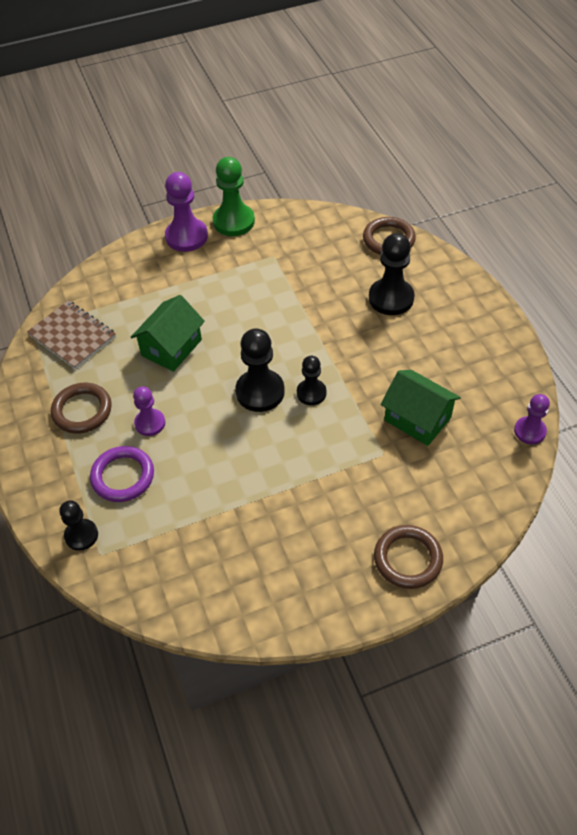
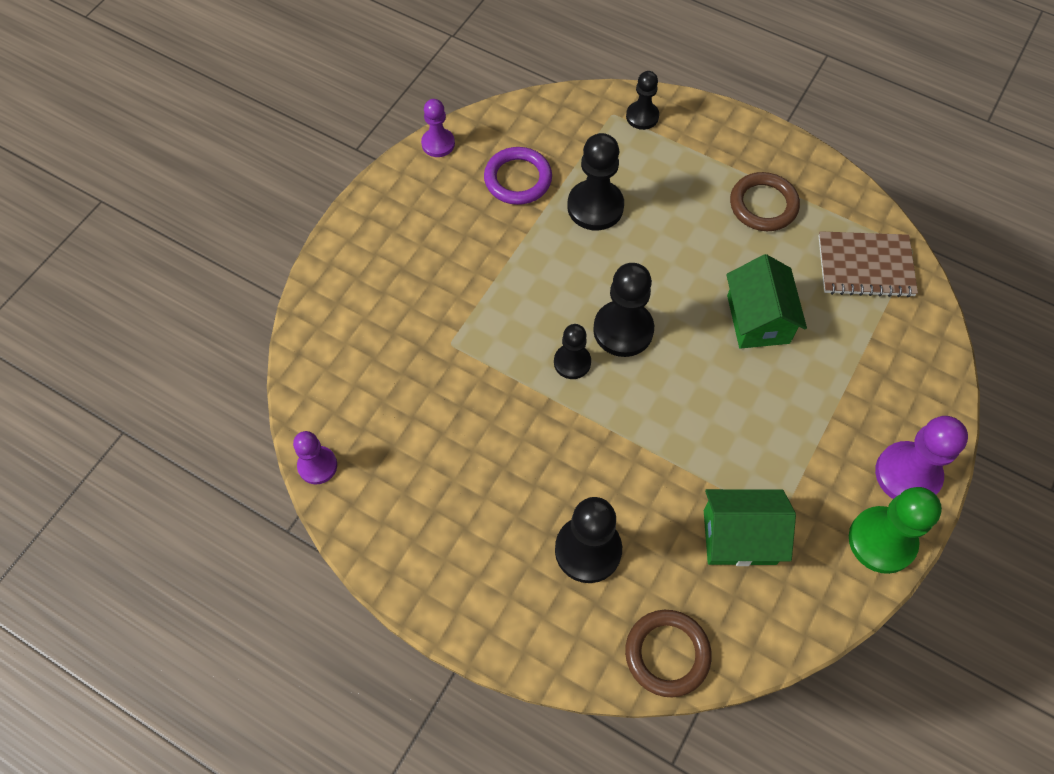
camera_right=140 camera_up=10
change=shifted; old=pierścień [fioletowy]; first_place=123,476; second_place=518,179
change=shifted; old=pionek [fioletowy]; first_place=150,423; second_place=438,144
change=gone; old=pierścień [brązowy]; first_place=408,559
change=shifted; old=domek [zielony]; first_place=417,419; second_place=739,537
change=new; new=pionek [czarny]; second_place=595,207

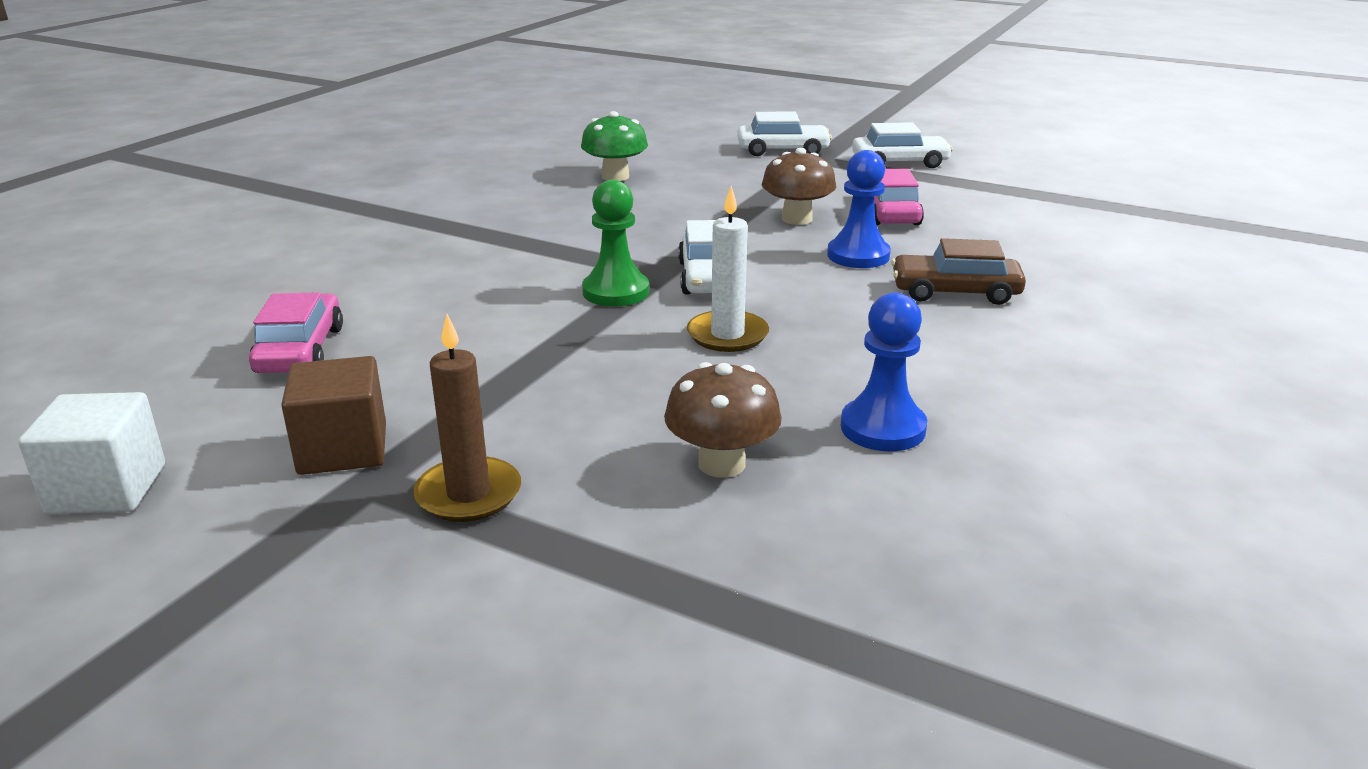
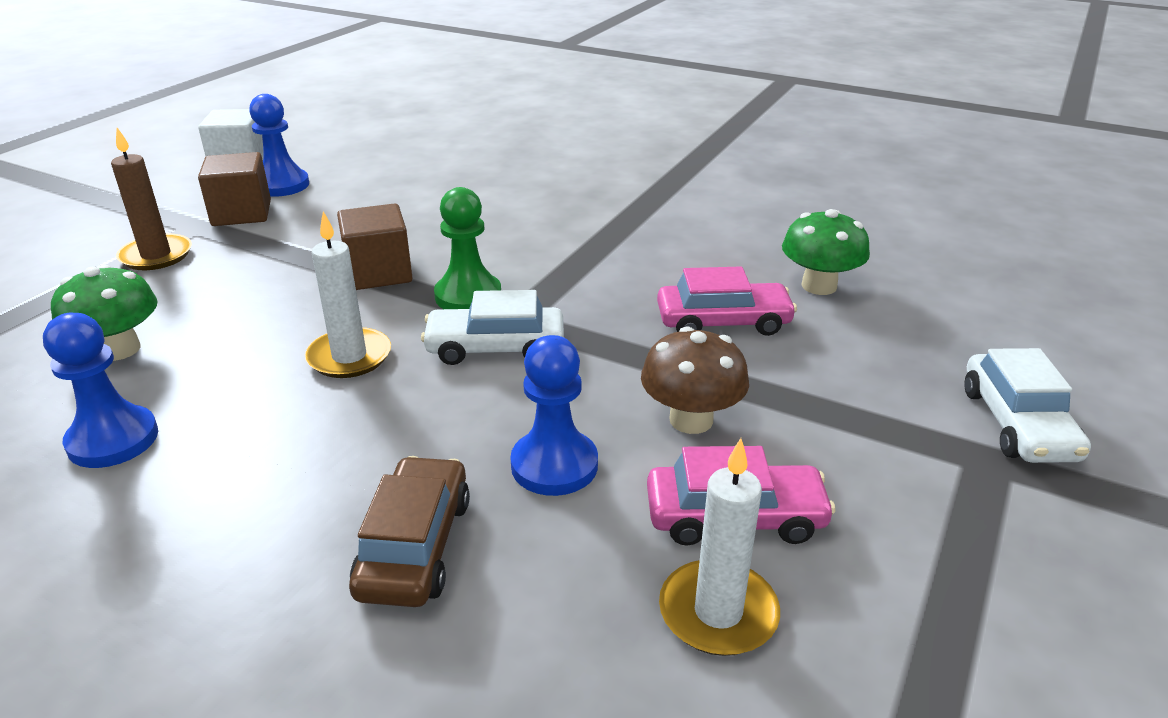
camera_right=90 camera_up=5
change=shifted; old=samochód [różowy]; first_place=300,350; second_place=723,322
change=repainted; old=grzyb [brązowy]; new=grzyb [zielony]; first_place=721,464; second_place=119,349
change=gone; old=samochód [biały]; first_place=900,162
change=new; new=pionek [niebieski]; second_place=282,185
change=new; new=sześcian [brązowy]; second_place=378,273
change=new; new=świeca [biały]; second_place=718,612

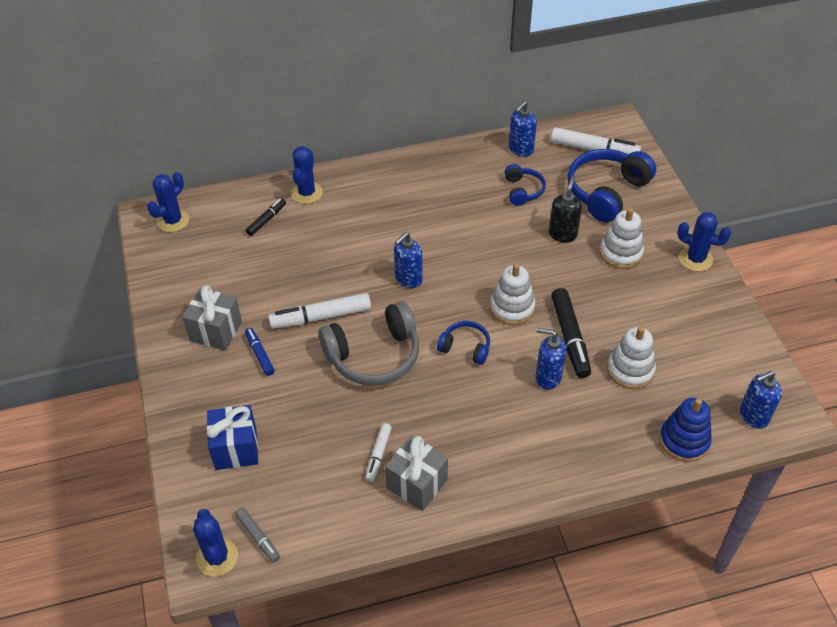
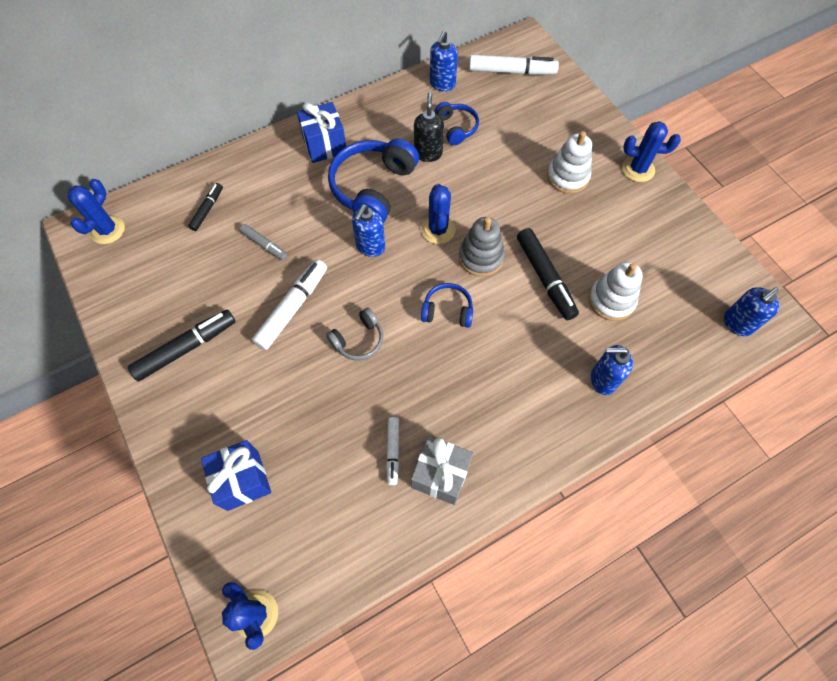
camera_right=-15 camera_up=15
change=swapped; old=prezent [szary]; new=flamaster [czarny]; first_place=216,331; second_place=186,348
change=shifted; old=flamaster [szary]; first_place=258,537; second_place=264,245
change=gone; old=flamaster [niebieski]; first_place=260,354
change=rotated; old=flamaster [biały]; first_place=321,317; second_place=292,308; degrees=150
change=shifted; old=kaktus [niebieski]; first_place=306,193; second_place=438,230
change=scaled; old=słuchawki [szary]; first_place=374,355; second_place=358,340; factor=0.53
change=repainted; old=zabawka nakładanka [biały]; new=zabawka nakładanka [szary]; first_place=512,308; second_place=481,257
change=shifted; old=dozownik mydła [niebieski]; first_place=547,377; second_place=602,380
change=shifted; old=dozownik mydła [czarny]; first_place=562,234; second_place=428,153
change=shifted; old=słuchawki [niebieski]; first_place=606,192; second_place=373,188
change=gone; old=zabawka nakładanka [niebieski]; first_place=684,440
change=new; new=prezent [niebieski]; second_place=325,145

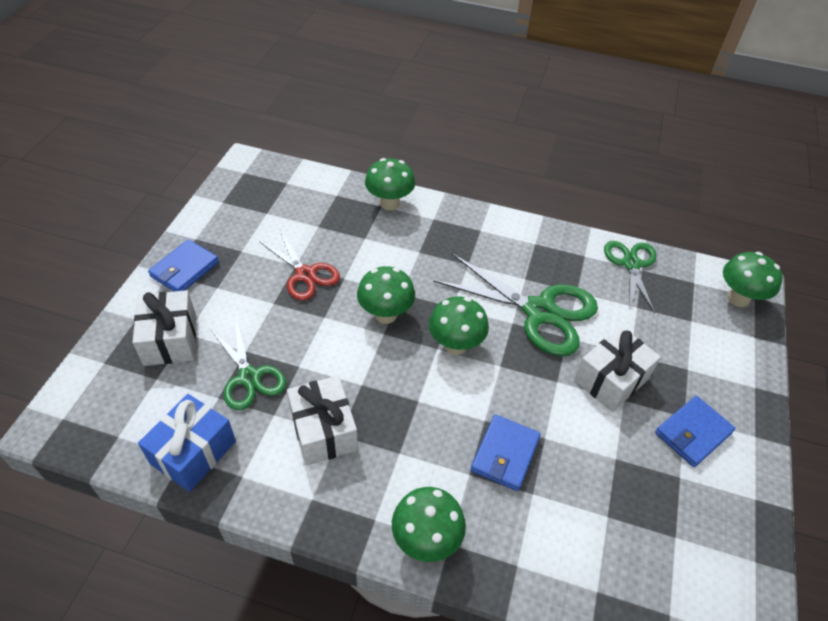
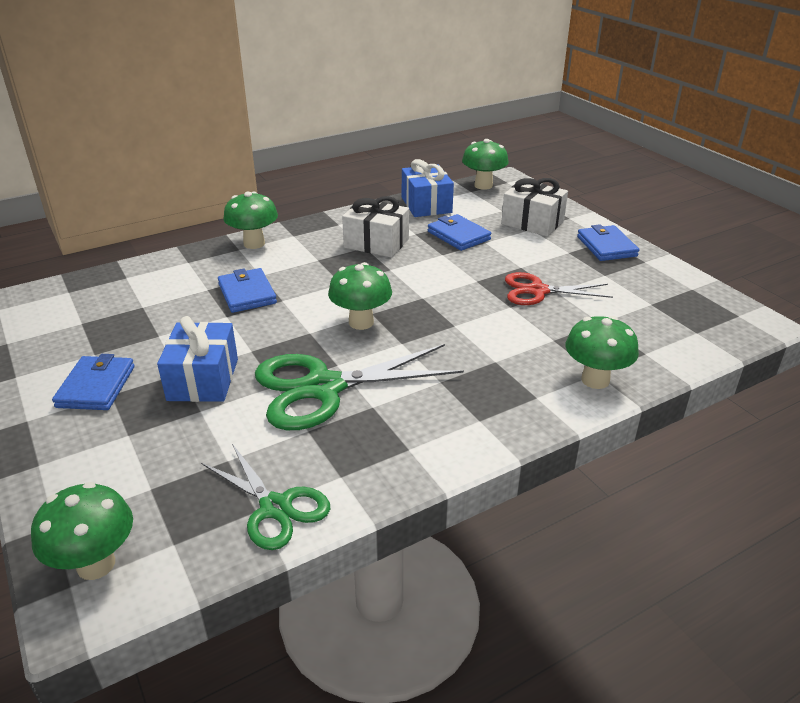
camera_right=135 camera_up=-15
change=swapped; old=nożyczki [zielony]; new=portfel [niebieski]; first_place=249,377; second_place=458,235
change=shifted; old=grzyb [zielony]; first_place=386,314; second_place=483,185
change=repainted; old=prezent [biały]; new=prezent [niebieski]; first_place=611,379; second_place=203,379

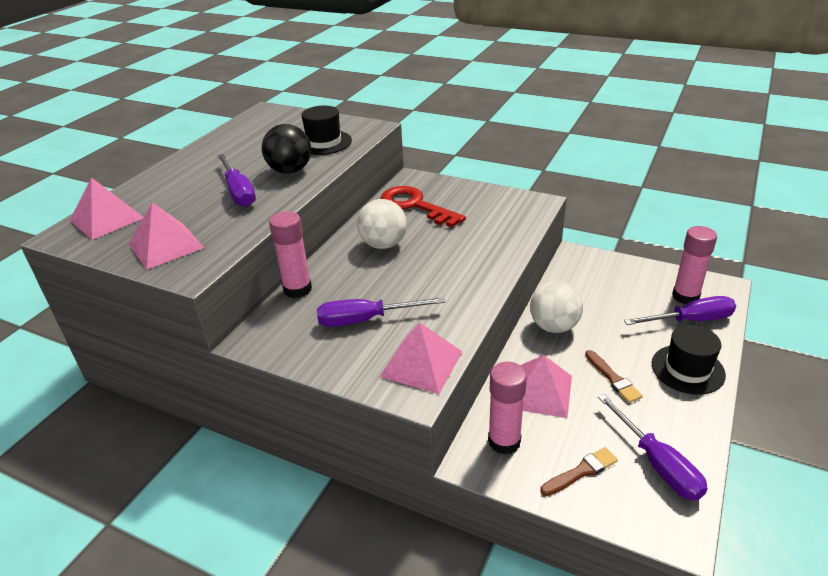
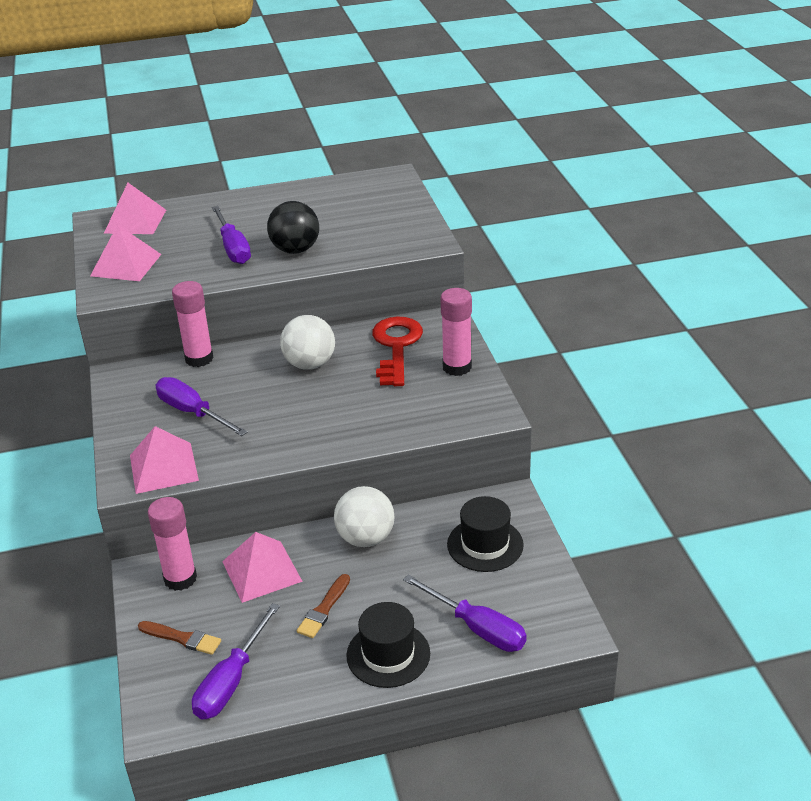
camera_right=50 camera_up=0
change=rotated; old=śrubokręt [fioletowy]; first_place=238,192; second_place=233,248; degrees=-45
change=shifted; old=kapelusz [czarny]; first_place=324,142; second_place=485,544
change=shifted; old=klej w sztyfcie [różowy]; first_place=685,296; second_place=457,367

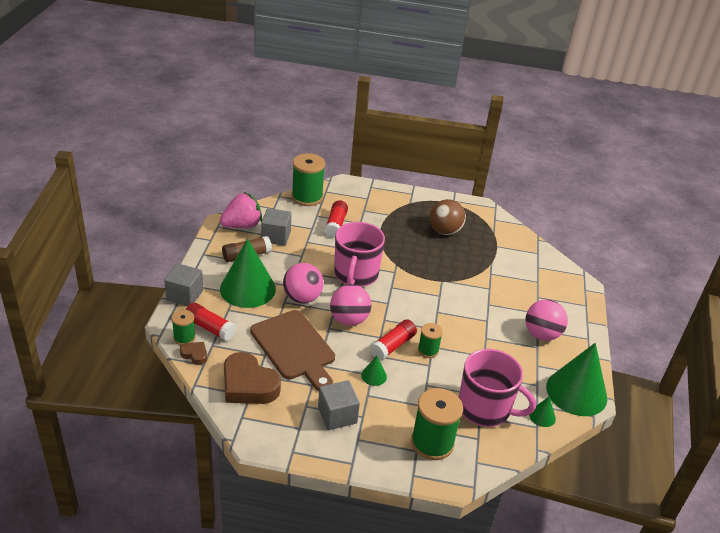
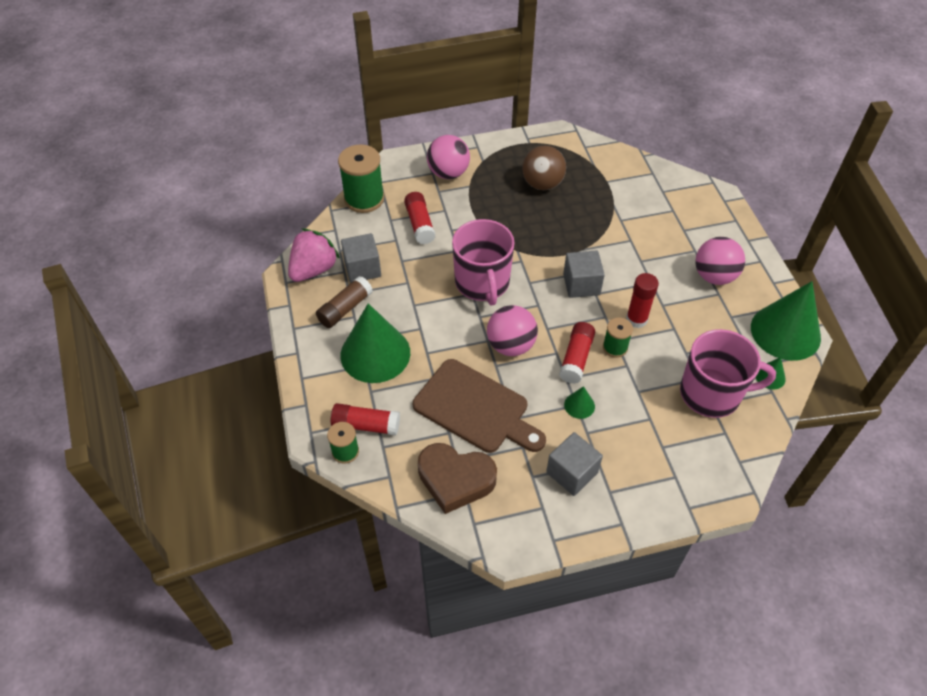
camera_right=-20 camera_up=15
change=shifted; old=sześcian [szary]; first_place=184,295; second_place=581,284
change=gone; old=serce [brązowy]; first_place=195,354
change=shifted; old=piłka [różowy]; first_place=302,298; second_place=448,173
change=gone; old=szpulka [zielony]; first_place=432,443
change=new; new=klej w sztyfcie [czerwony]; second_place=636,319

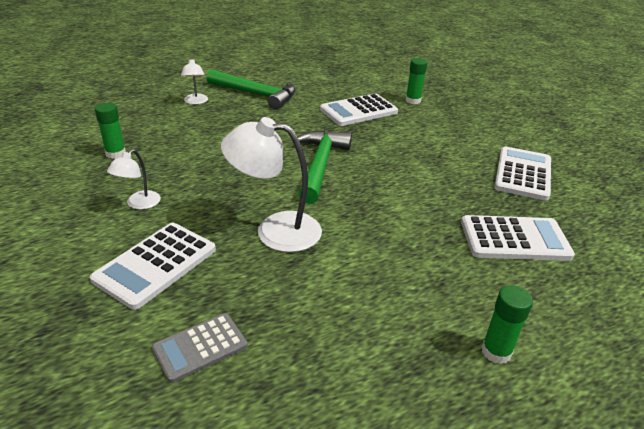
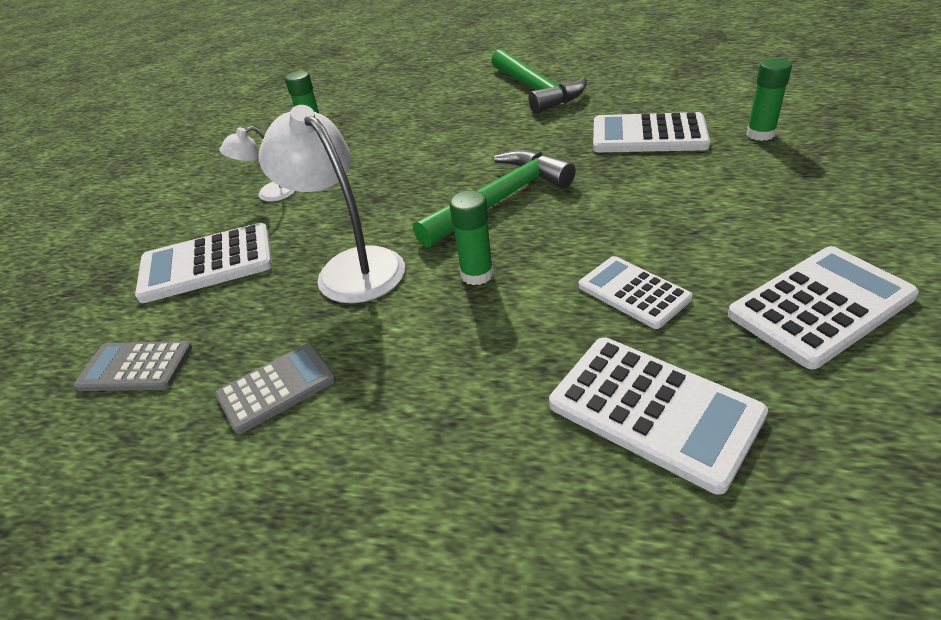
camera_right=45 camera_up=5
change=gone; old=lampka [biały]; first_place=196,102
change=shifted; old=klej w sztyfcie [zielony]; first_place=496,352; second_place=477,274
change=new; new=kalkulator [szary]; second_place=276,388
change=new; new=kalkulator [biały]; second_place=633,292

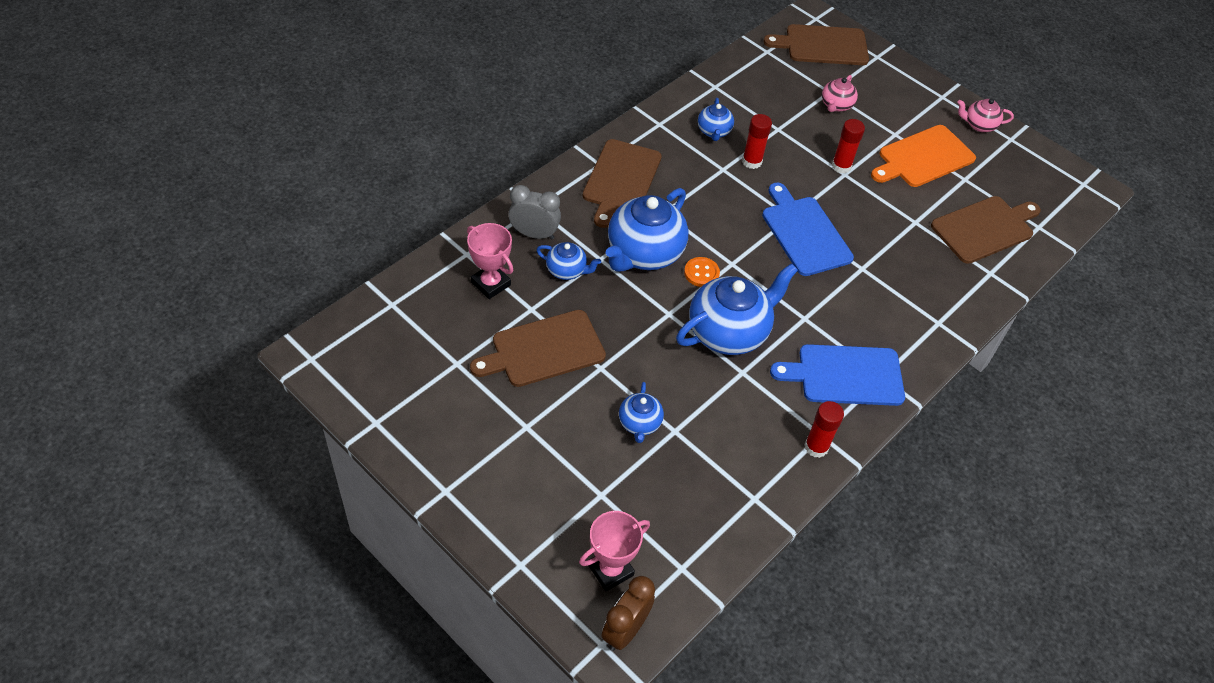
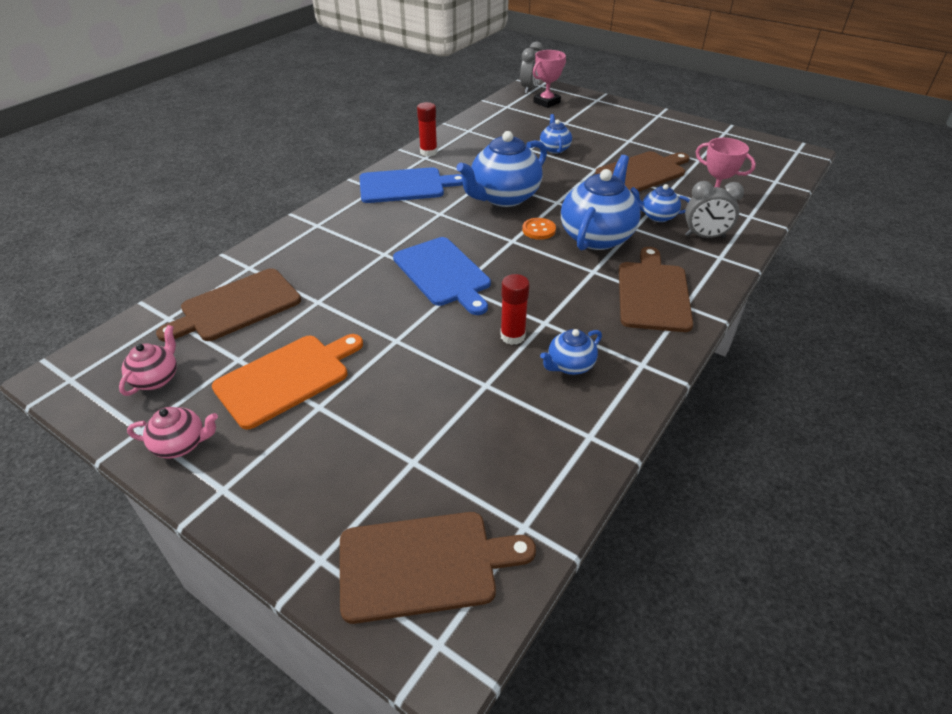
camera_right=175 camera_up=-10
change=repainted; old=budzik [brązowy]; new=budzik [szary]; first_place=625,630; second_place=530,89
change=rotated; old=imbryk [niebieski]; first_place=714,131; second_place=570,365; degrees=-120
change=shifted; old=imbryk [różowy]; first_place=836,105; second_place=156,378
change=gone; old=klej w sztyfcie [czerwony]; first_place=841,166

